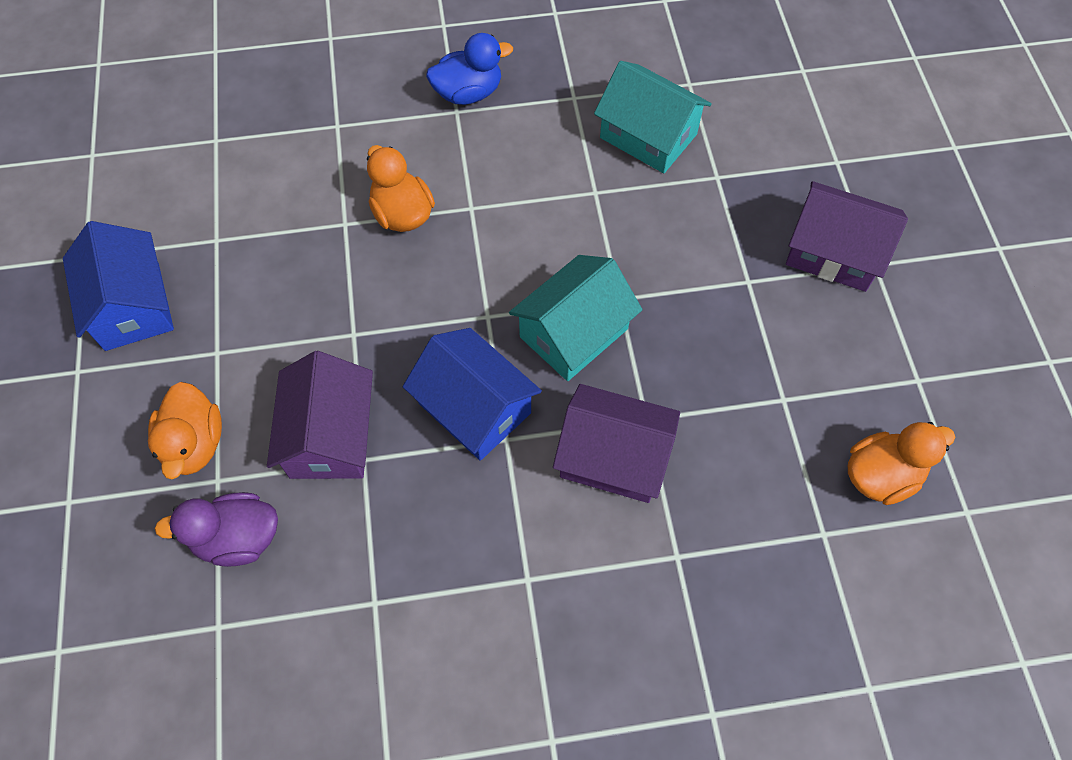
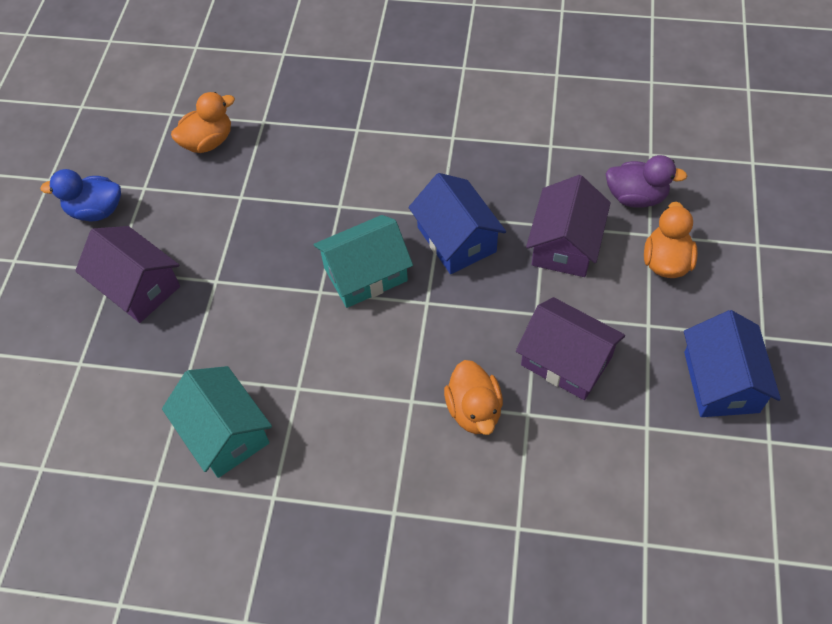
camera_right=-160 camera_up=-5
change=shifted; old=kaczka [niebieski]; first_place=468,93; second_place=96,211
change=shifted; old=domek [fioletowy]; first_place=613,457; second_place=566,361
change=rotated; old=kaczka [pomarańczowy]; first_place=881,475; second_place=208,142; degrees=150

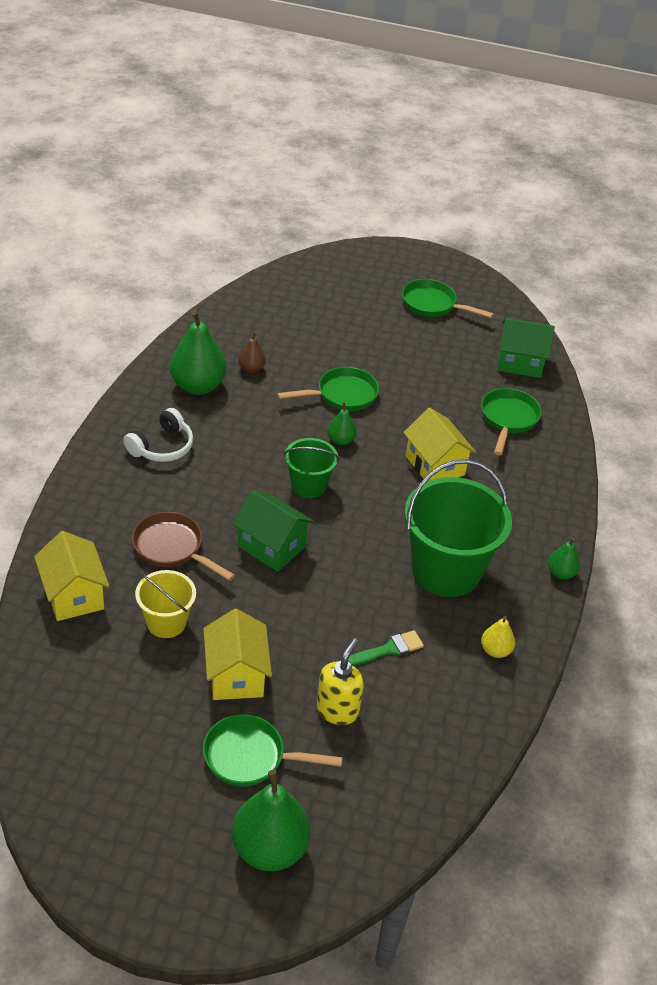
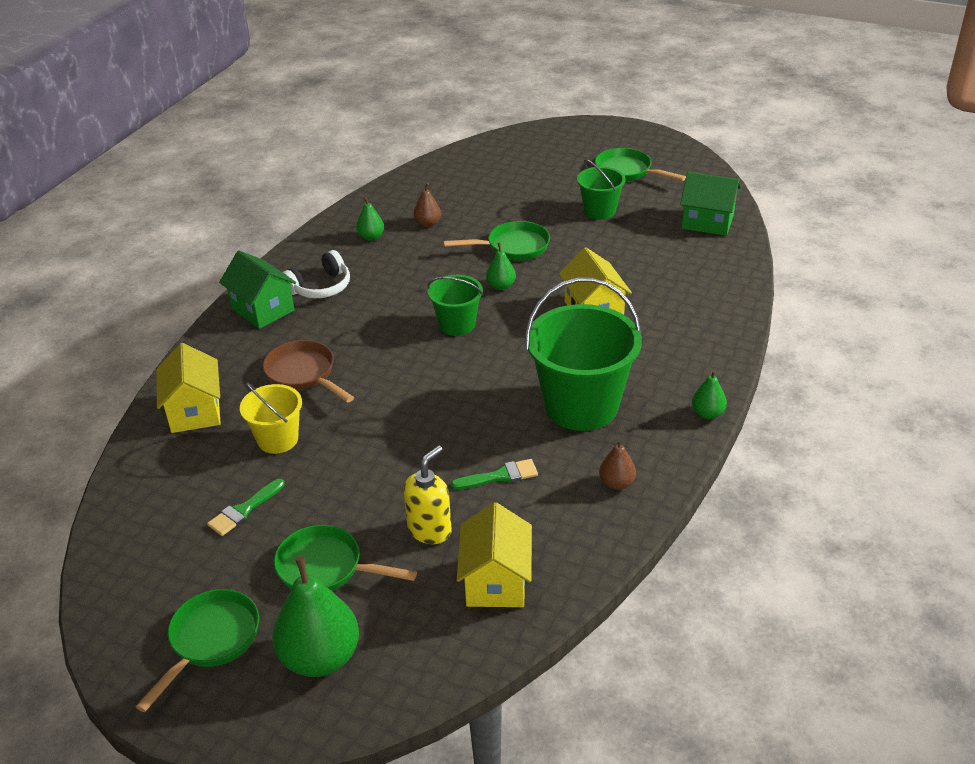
camera_right=15 camera_up=-5
change=scaled; old=gruszka [zielony]; first_place=198,386; second_place=371,237; factor=0.5
change=shifted; old=domek [żółty]; first_place=236,675; second_place=496,581
change=shifted; old=domek [zielony]; first_place=271,546; second_place=262,309
change=shifted; old=patelnia [zielony]; first_place=508,419; second_place=210,641
change=repainted; old=gruszka [żółty]; new=gruszka [brązowy]; first_place=495,650; second_place=616,483
change=new; new=pędzel [zielony]; second_place=244,510
change=new; new=wiadro [zielony]; second_place=599,211

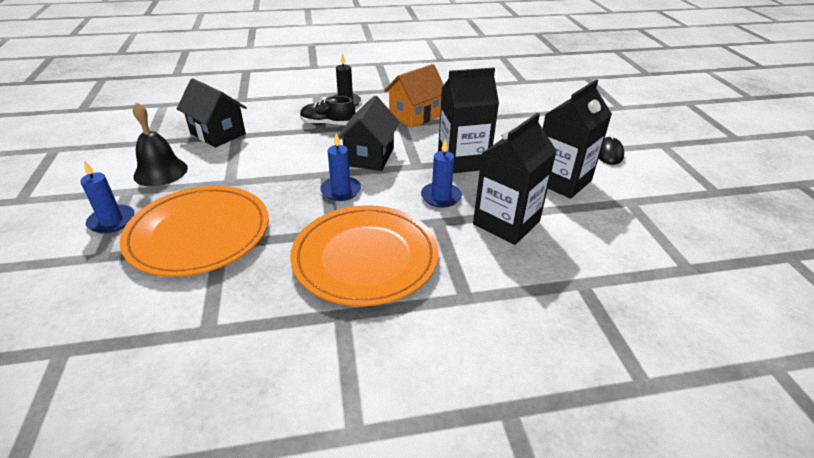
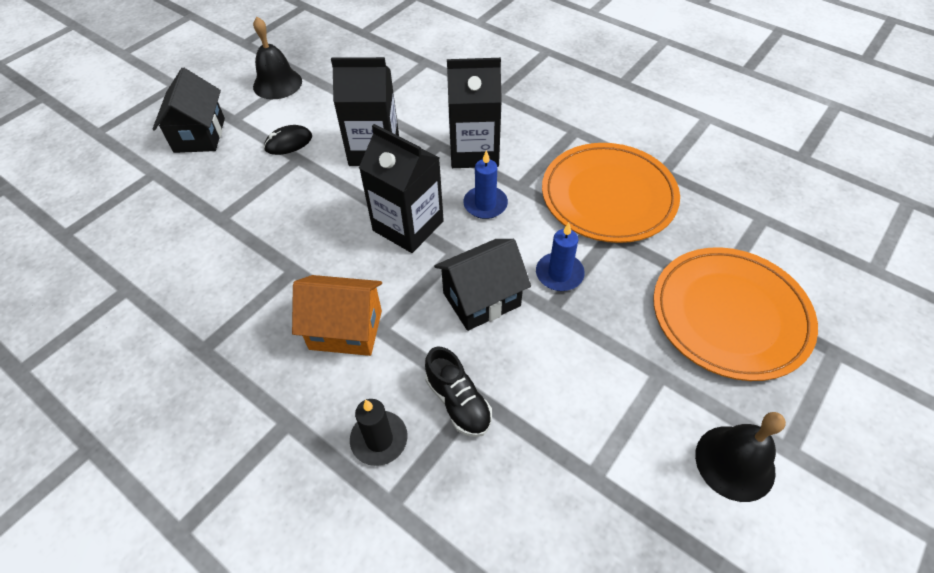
camera_right=-130 camera_up=15
change=gone; old=świeca [niebieski]; first_place=112,221
change=shifted; old=domek [czarny]; first_place=218,134; second_place=199,135
change=new; new=dzwonek [czarny]; second_place=277,83

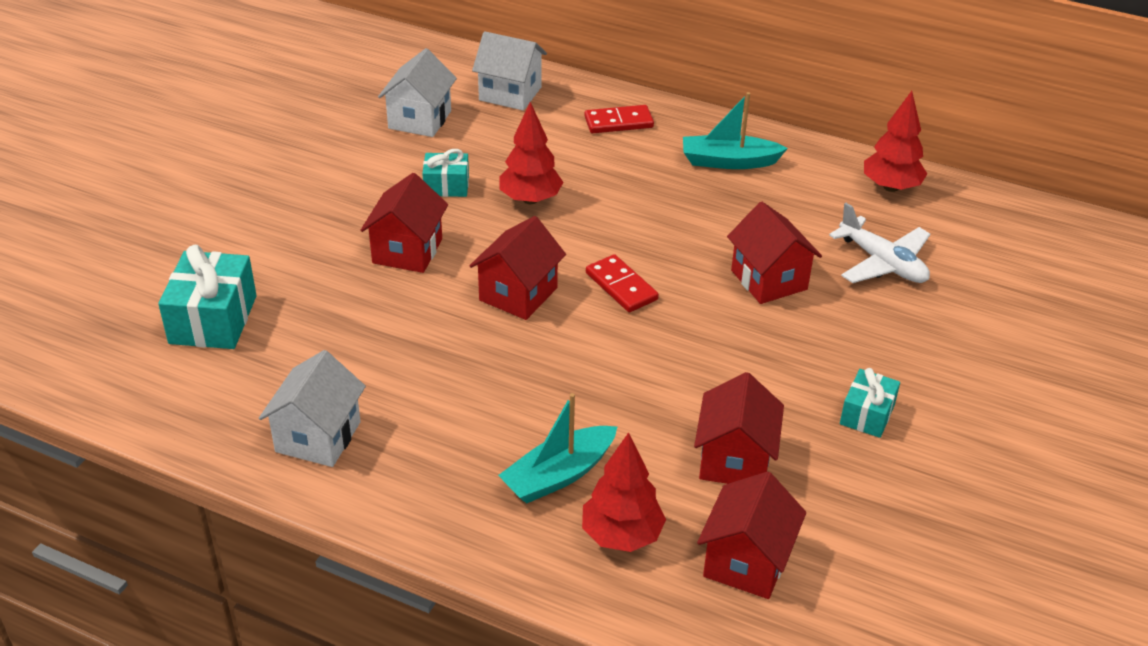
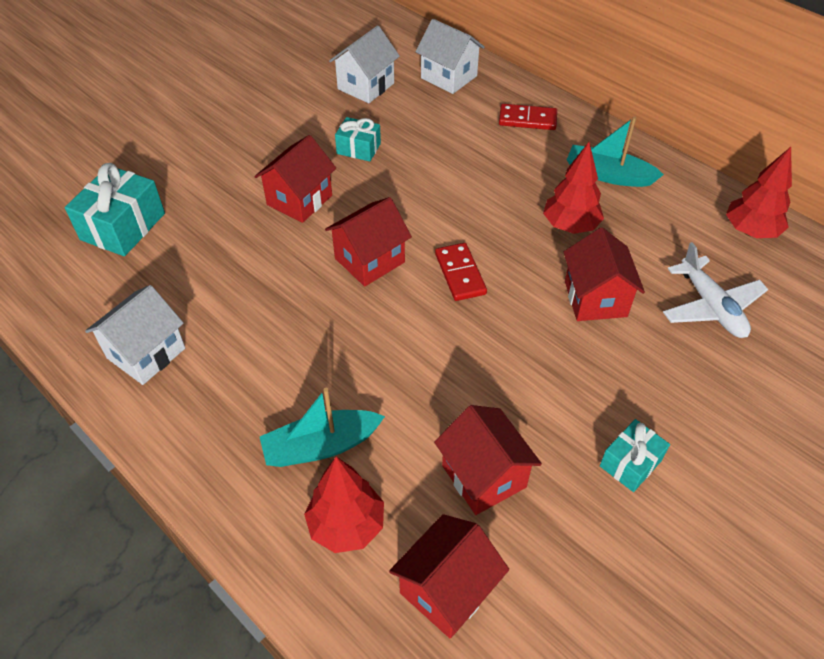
camera_right=20 camera_up=10
change=shifted; old=drzewko [czerwony]; first_place=530,199; second_place=570,226
change=rotated; old=domek [czerwony]; first_place=734,460; second_place=483,476; degrees=-60

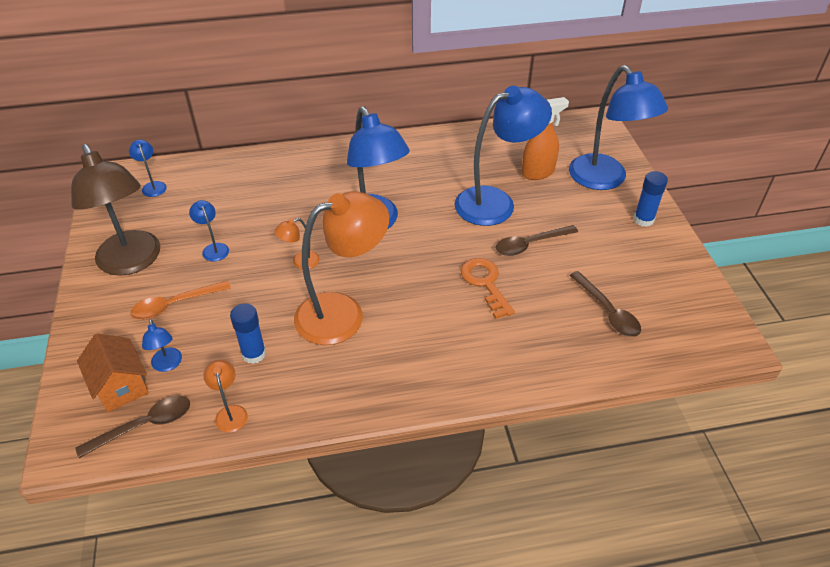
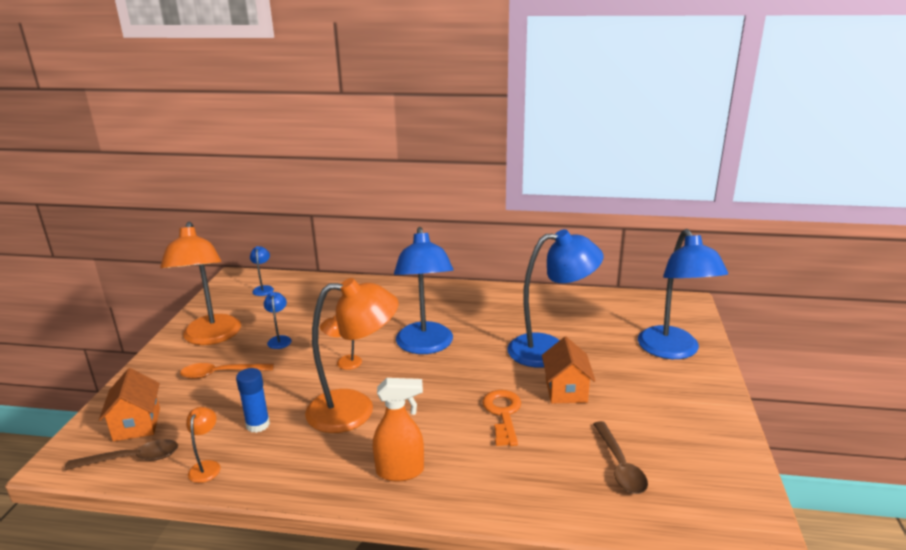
camera_right=20 camera_up=-20
change=repainted; old=lampka [brązowy]; new=lampka [pomarańczowy]; first_place=132,262; second_place=211,337
change=gone; old=lampka [niebieski]; first_place=168,365
change=swapped; old=łyżka [brązowy]; new=domek [pomarańczowy]; first_place=530,244; second_place=566,390
change=shifted; old=spryskiwacz [pomarańczowy]; first_place=538,172; second_place=400,471
change=gone; old=klej w sztyfcie [niebieski]; first_place=643,219

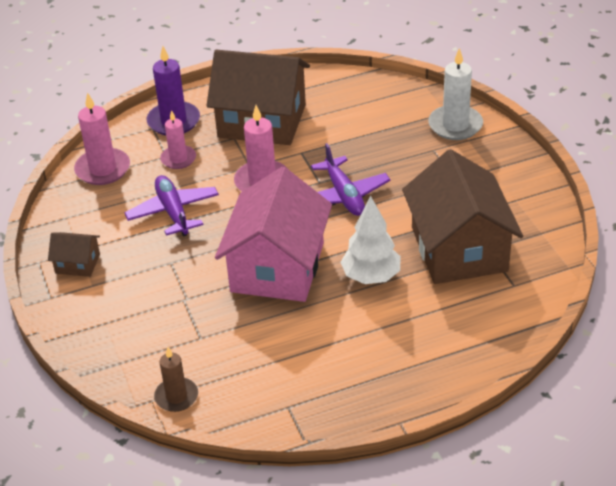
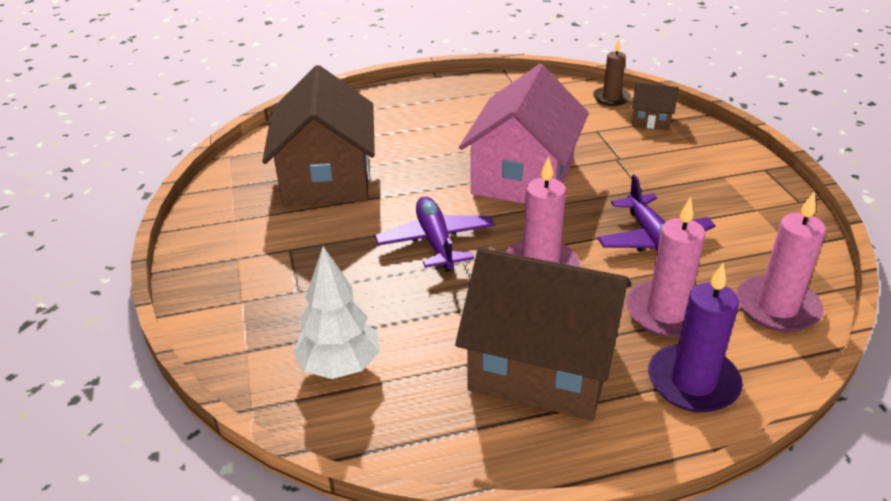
camera_right=-175 camera_up=-5
change=shifted; old=domek [brązowy]; first_place=77,263; second_place=651,120
change=scaled; old=świeca [różowy]; first_place=178,159; second_place=666,312; factor=1.54
change=shifted; old=drzewko [biały]; first_place=371,276; second_place=339,366
change=gone; old=świeca [biały]; first_place=455,125

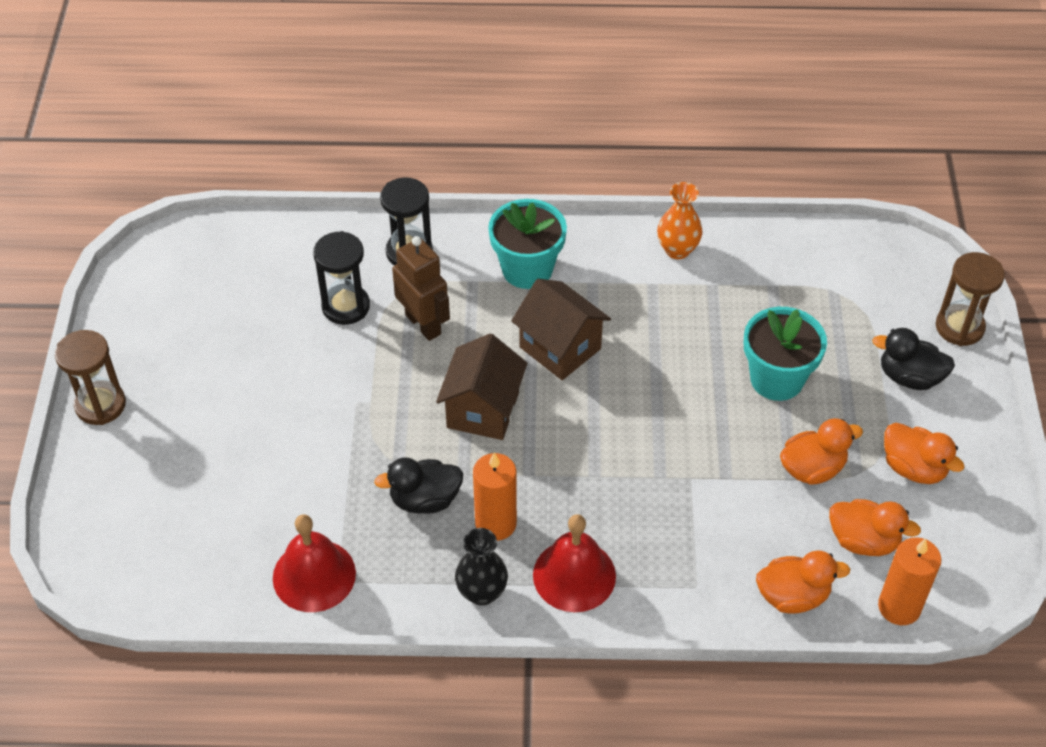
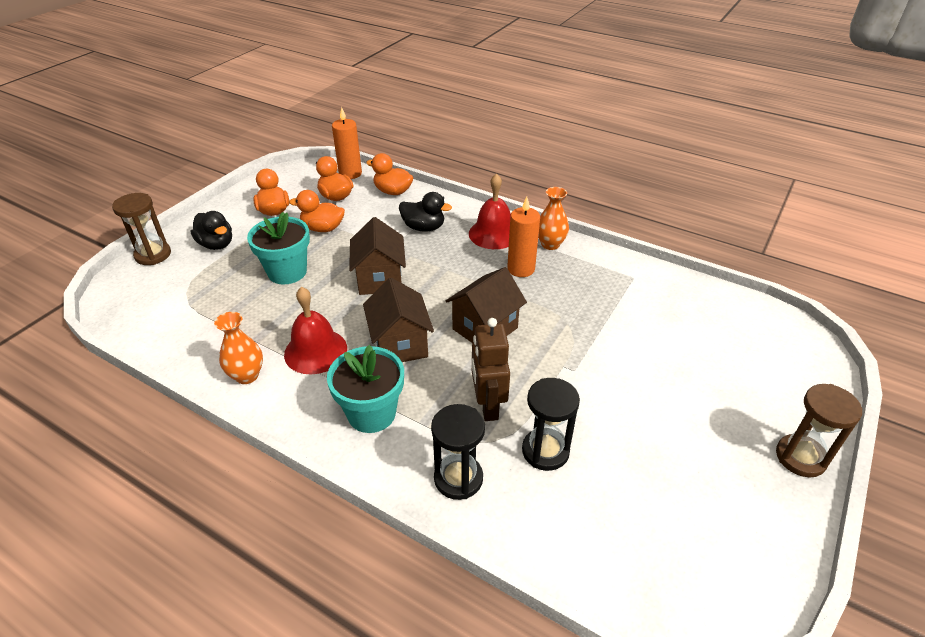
camera_right=-150 camera_up=-10
change=shifted; old=dzwonek [czerwony]; first_place=314,575; second_place=315,351
change=shifted; old=kaczka [czarny]; first_place=425,499; second_place=423,227
change=repainted; old=wazon [czarny]; new=wazon [pomarańczowy]; first_place=482,592; second_place=550,244
change=new; new=domek [brązowy]; second_place=380,279

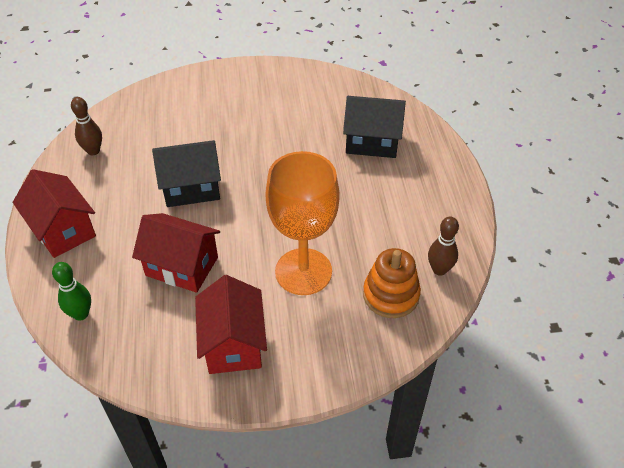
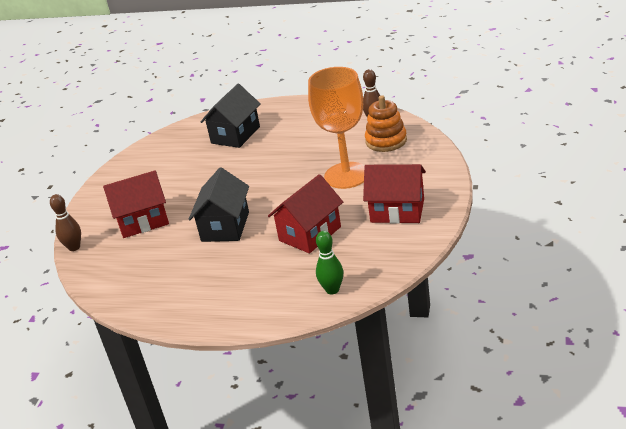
camera_right=-65 camera_up=-15
change=shifted; old=domek [czerwony]; first_place=63,230; second_place=143,221
change=shifted; old=kręgiel [brązowy]; first_place=93,151; second_place=74,247

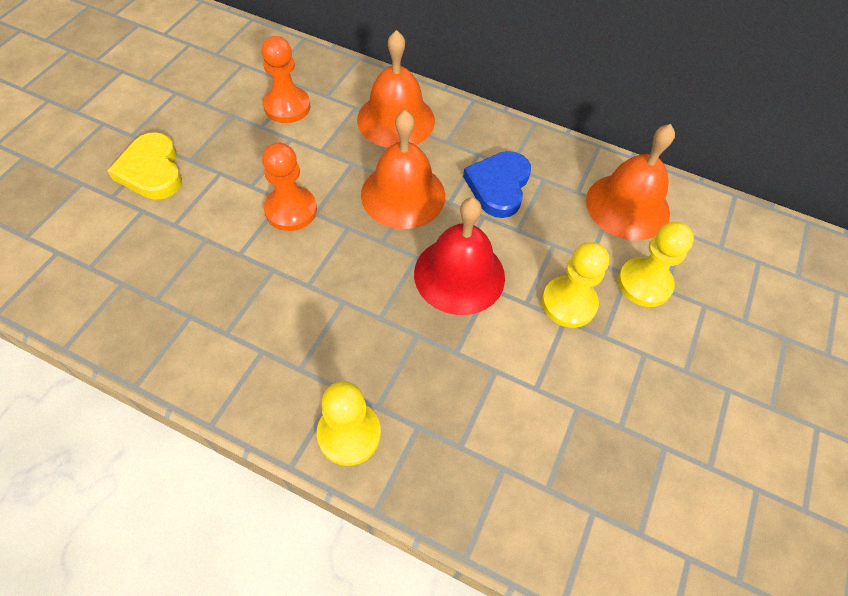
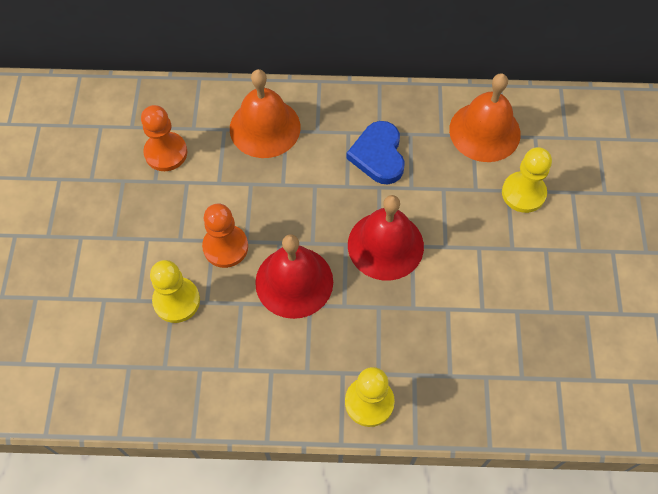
camera_right=-20 camera_up=5
change=gone; old=serce [żółty]; first_place=151,170
change=gone; old=dzwonek [pomarańczowy]; first_place=403,195
change=shifted; old=pionek [żółty]; first_place=568,303; second_place=176,301
change=new; new=dzwonek [czerwony]; second_place=294,282

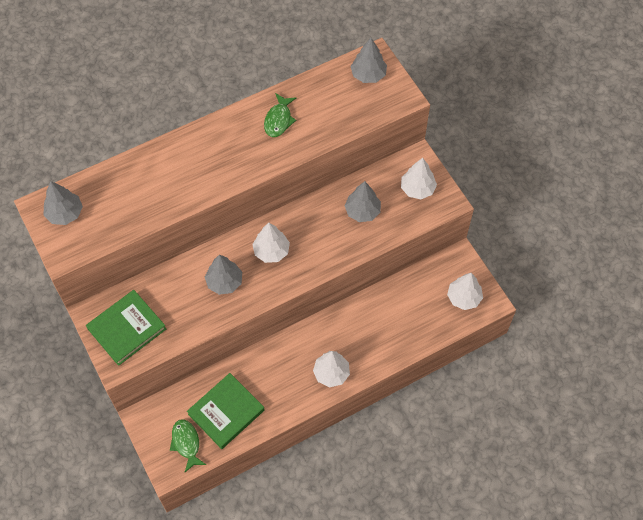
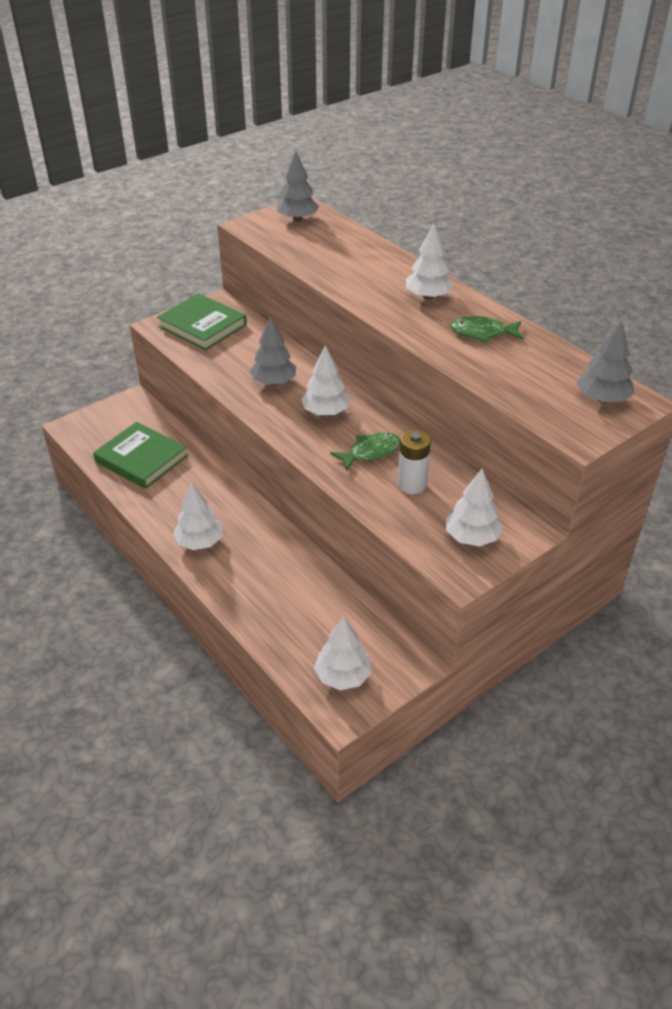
camera_right=80 camera_up=-20
change=shifted; old=ryba [zielony]; first_place=186,443; second_place=370,452
change=swapped; old=drzewko [szary]; new=bateria [biały]; first_place=362,211; second_place=412,484
change=new; new=drzewko [biały]; second_place=428,296

